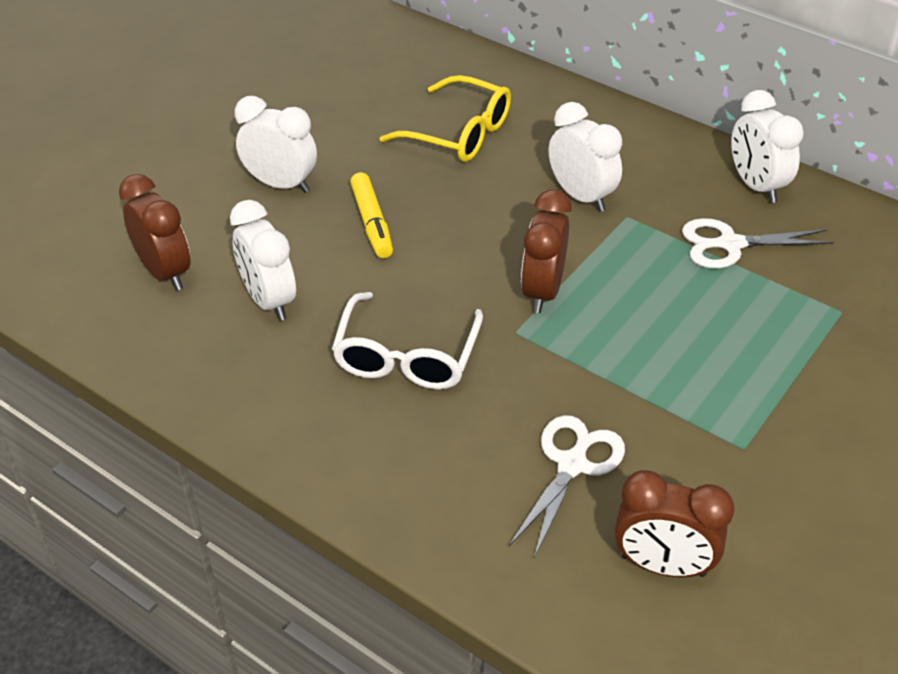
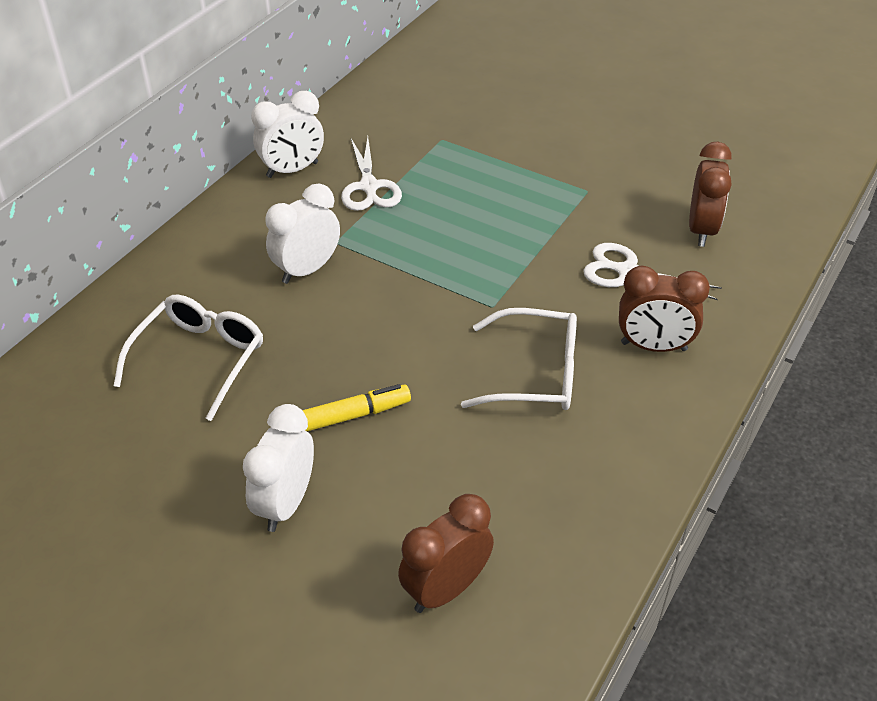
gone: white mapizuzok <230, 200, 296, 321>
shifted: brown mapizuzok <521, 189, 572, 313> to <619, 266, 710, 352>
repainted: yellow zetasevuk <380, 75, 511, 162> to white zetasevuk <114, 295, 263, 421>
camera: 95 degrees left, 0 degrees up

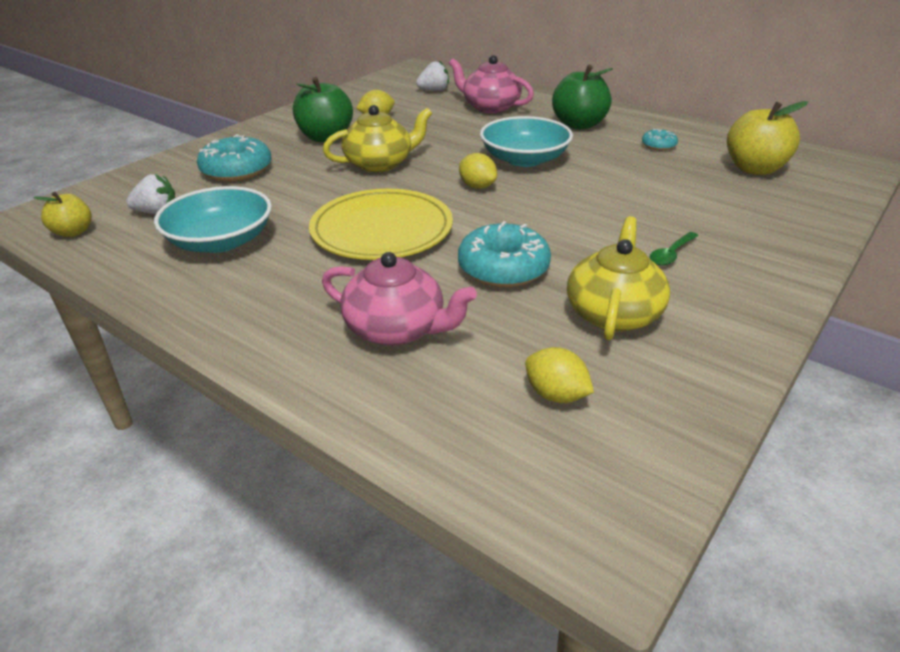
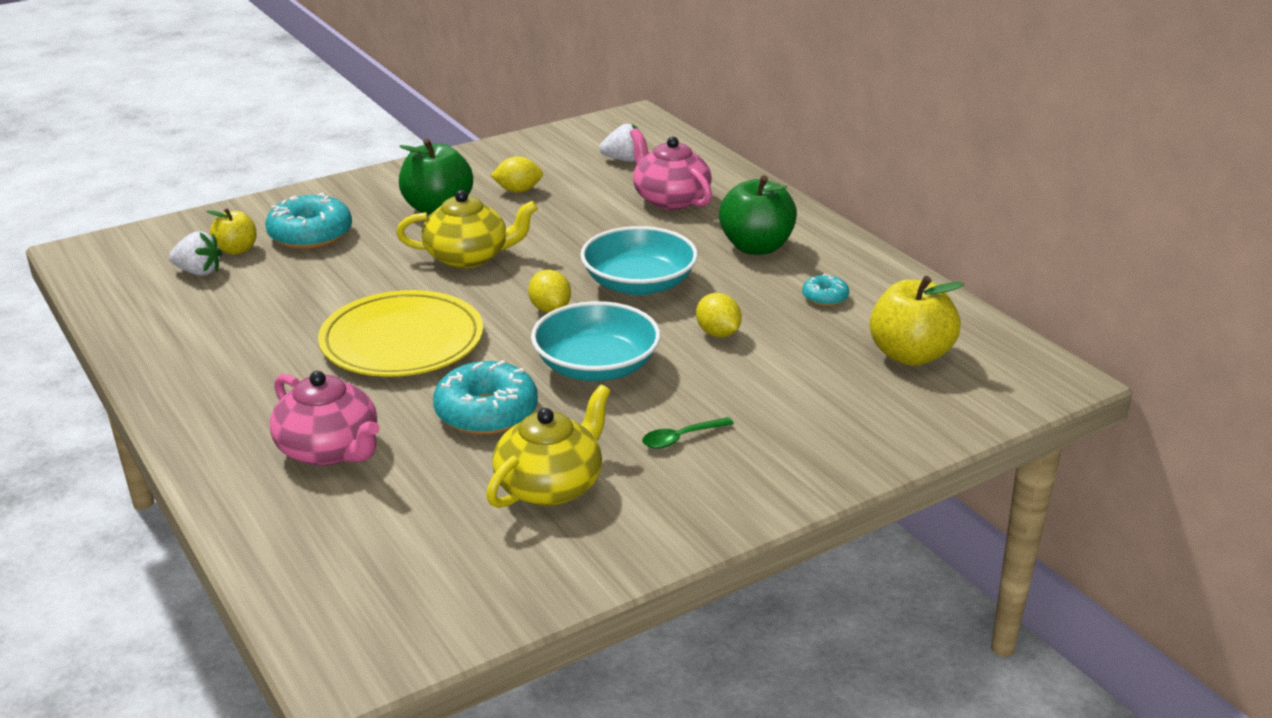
shifted: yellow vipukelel <34, 192, 92, 237> to <207, 208, 257, 255>; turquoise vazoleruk <154, 186, 272, 253> to <531, 301, 661, 381>; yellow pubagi <525, 347, 594, 403> to <696, 293, 742, 337>
camera: 20 degrees right, 5 degrees down

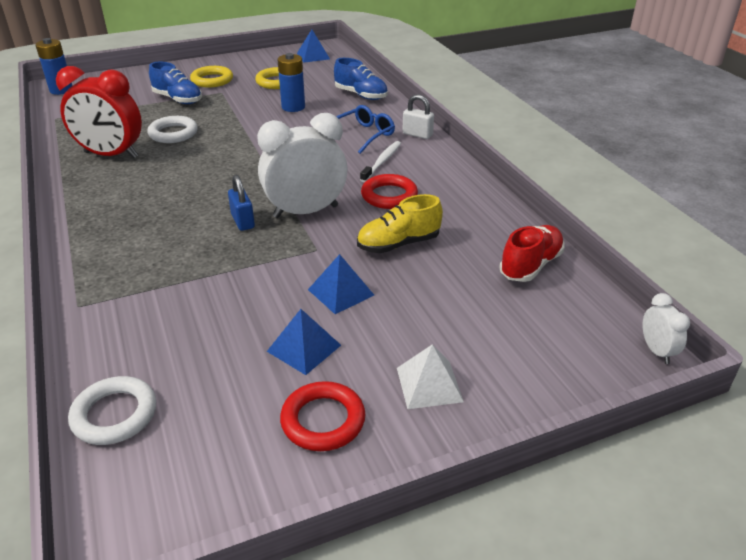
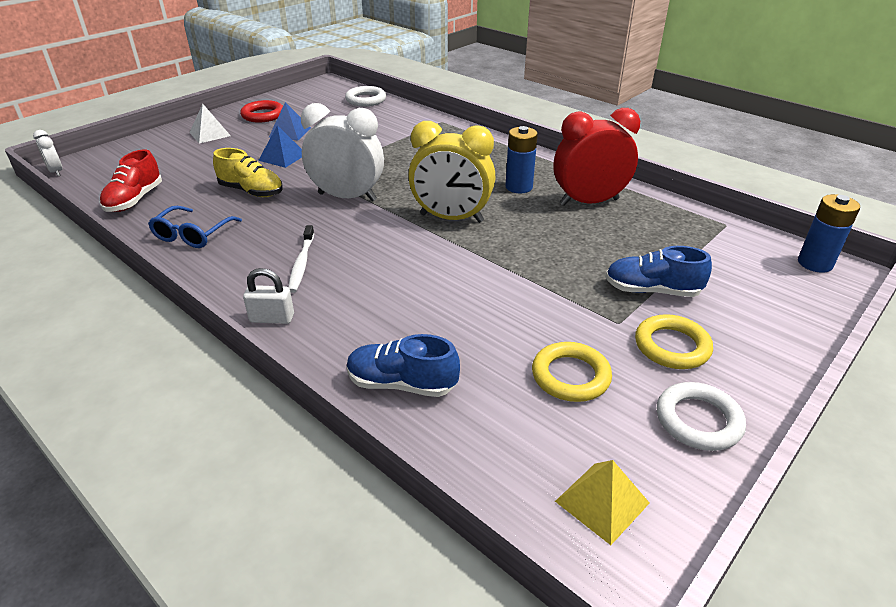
gone: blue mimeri <228, 175, 255, 231>; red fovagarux <361, 174, 418, 209>
new: yellow mapizuzok <408, 121, 495, 223>
shifted: white fovagarux <147, 116, 198, 143> to <657, 382, 746, 451>; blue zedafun <278, 53, 305, 112> to <506, 126, 538, 193>; blue zetasevuk <337, 105, 395, 154> to <148, 206, 242, 248>
repainted: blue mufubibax <297, 29, 330, 63> to yellow mufubibax <555, 460, 650, 545>
rotated: white mapizuzok <257, 113, 348, 218> = <301, 103, 384, 201> 120 degrees counterclockwise; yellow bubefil <357, 194, 443, 253> = <213, 148, 283, 197> 75 degrees clockwise
camera: 155 degrees right, 0 degrees up

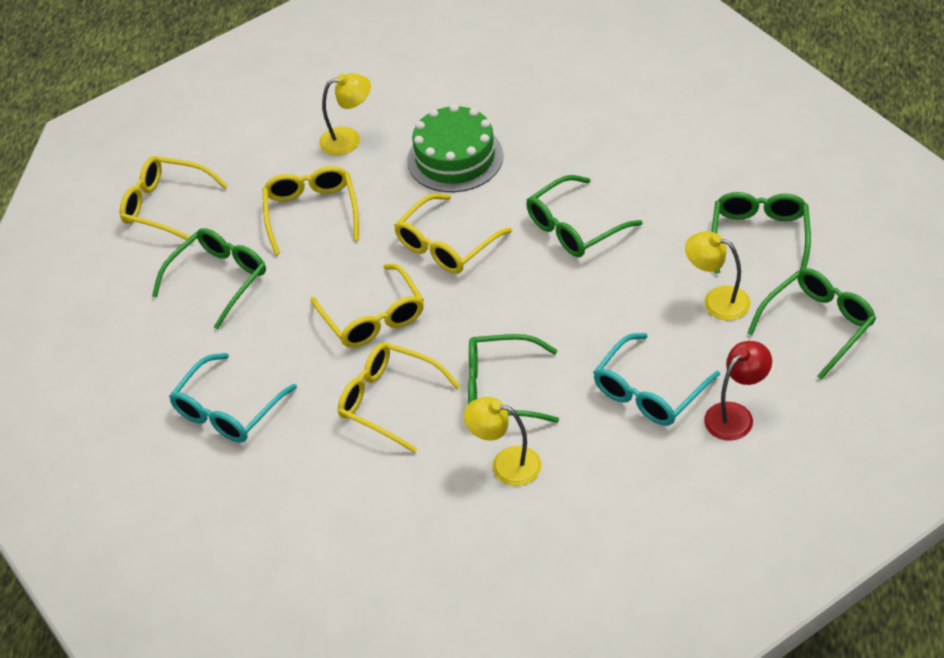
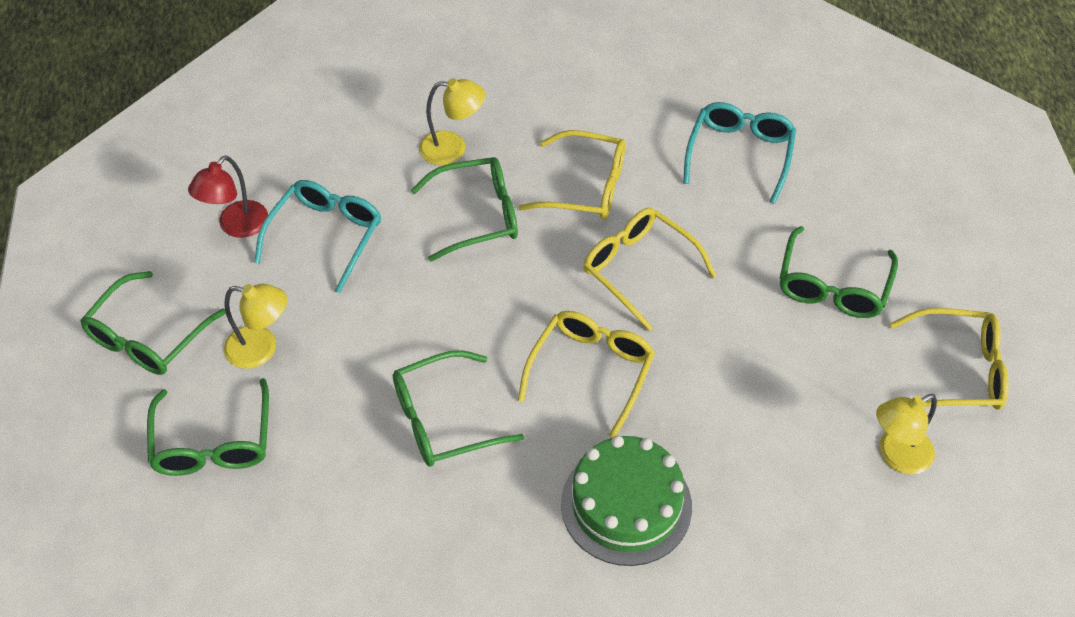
gone: yellow zetasevuk <262, 166, 359, 255>
shifted: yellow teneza <319, 73, 371, 155> to <876, 394, 937, 475>
rotated: green zetasevuk <526, 175, 643, 257> = <393, 350, 524, 466> 150 degrees counterclockwise
camera: 160 degrees right, 5 degrees up

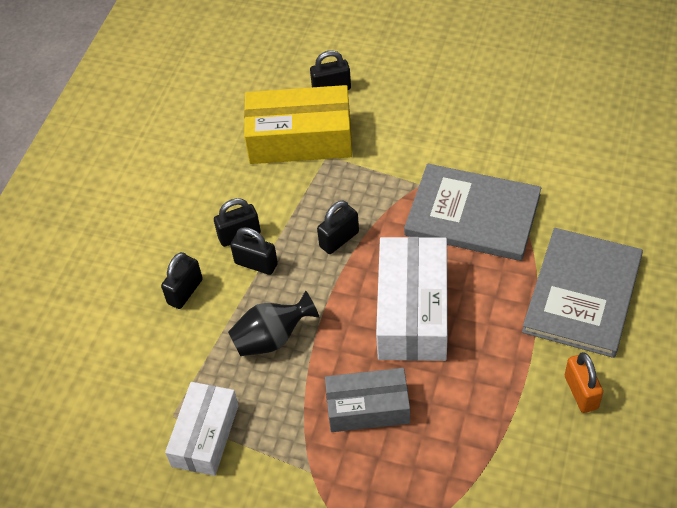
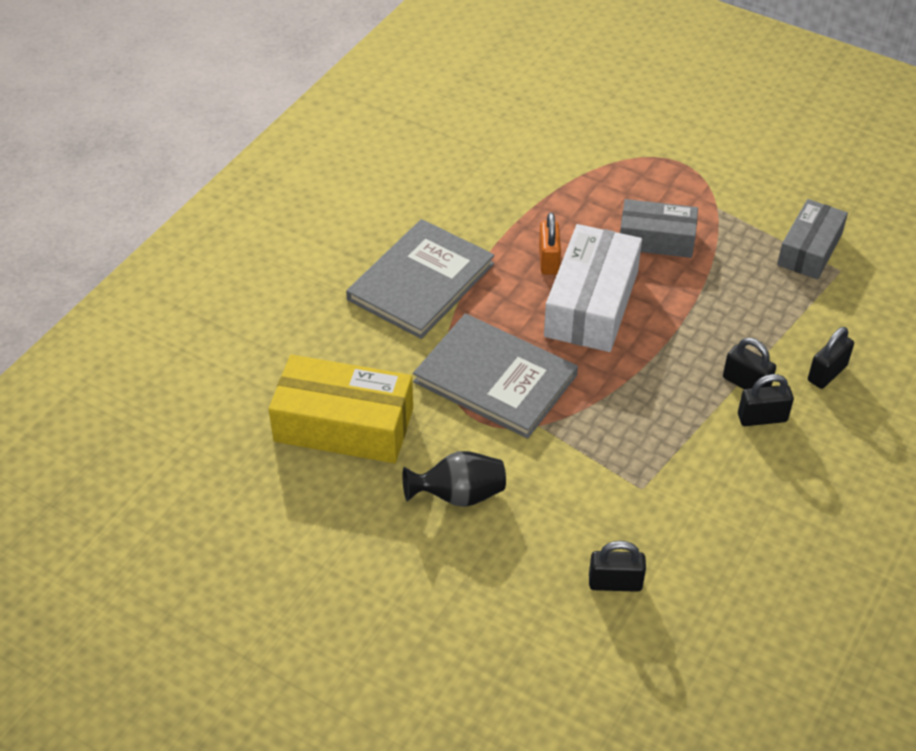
gone: black mimeri <317, 200, 359, 254>
shifted: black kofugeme <228, 290, 320, 356> to <402, 451, 506, 507>; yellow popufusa <244, 85, 352, 164> to <269, 355, 413, 463>; orange mimeri <565, 352, 603, 413> to <539, 213, 561, 275>
repainted: white popufusa <165, 382, 239, 476> to grey popufusa <777, 199, 848, 279>
camera: 170 degrees left, 5 degrees down

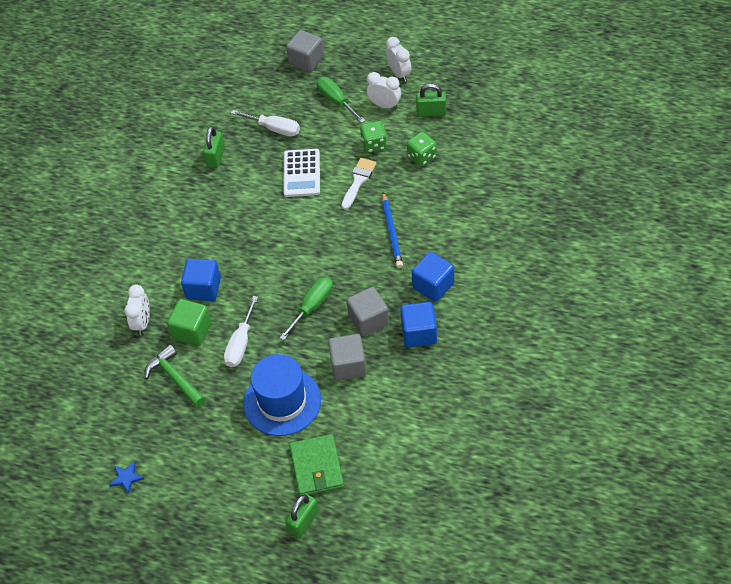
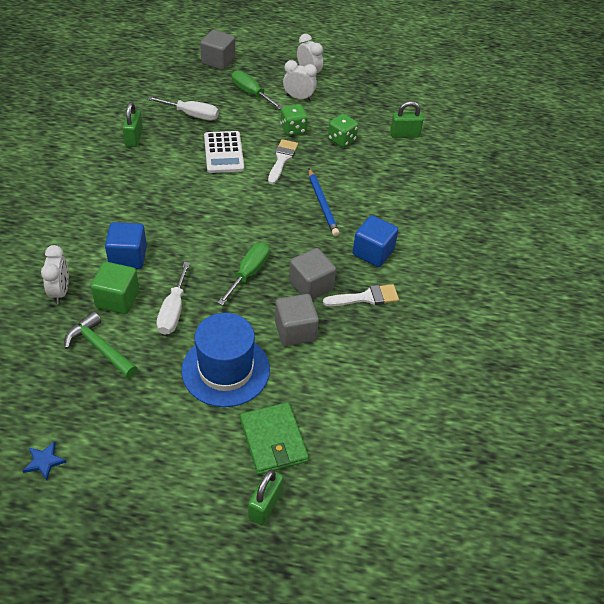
shifted: green mimeri <416, 84, 446, 117> to <390, 101, 424, 138>
swapped: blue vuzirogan <400, 302, 437, 347> to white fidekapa <323, 284, 399, 306>
camera: 15 degrees left, 5 degrees down

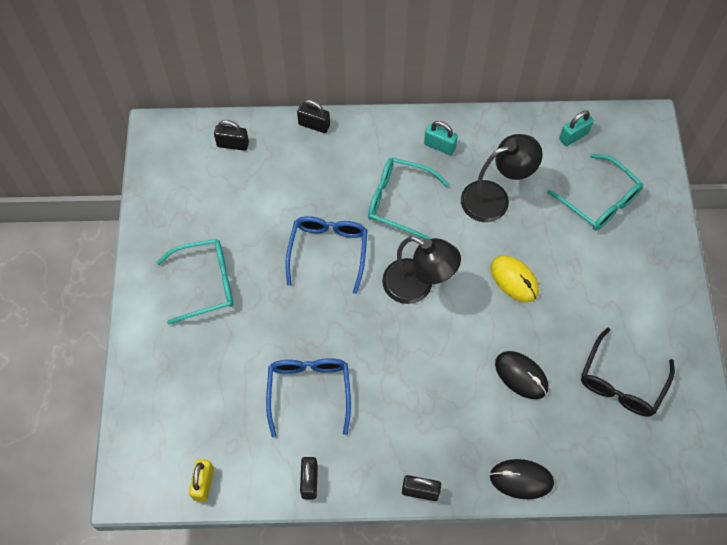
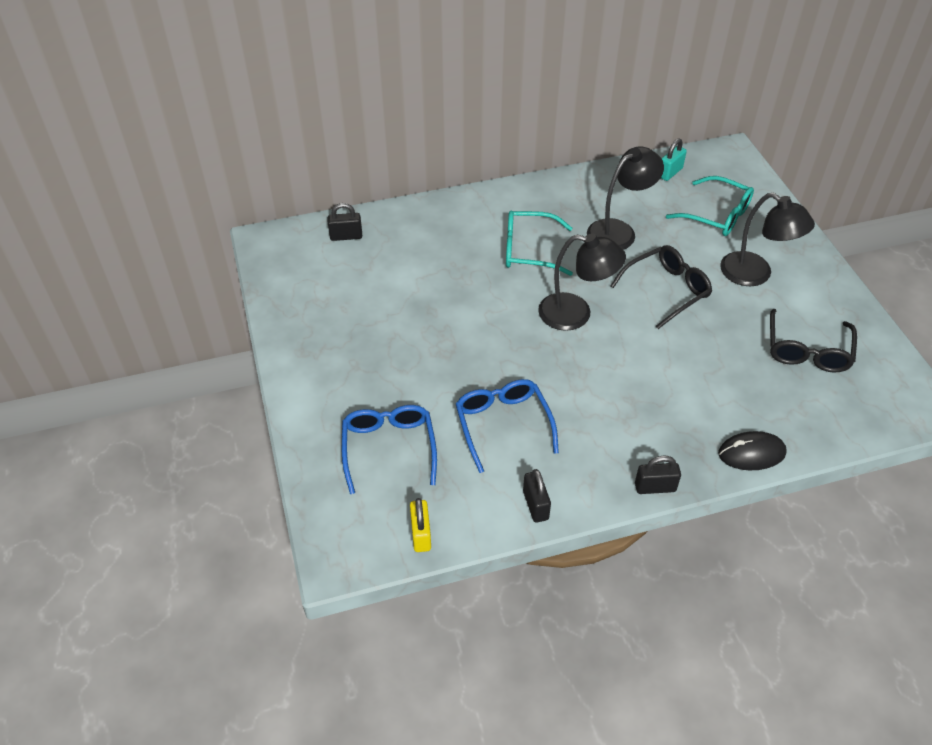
gone: turquoise zetasevuk <156, 239, 233, 325>; black mimeri <297, 100, 330, 133>; turquoise mimeri <424, 121, 458, 155>; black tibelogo <495, 351, 548, 399>
new: black teneza <720, 193, 815, 286>
shifted: blue zetasevuk <285, 216, 367, 294> to <342, 405, 437, 494>
swapped: yellow tibelogo <491, 255, 539, 302> to black zetasevuk <611, 245, 712, 329>
camera: 15 degrees left, 15 degrees down

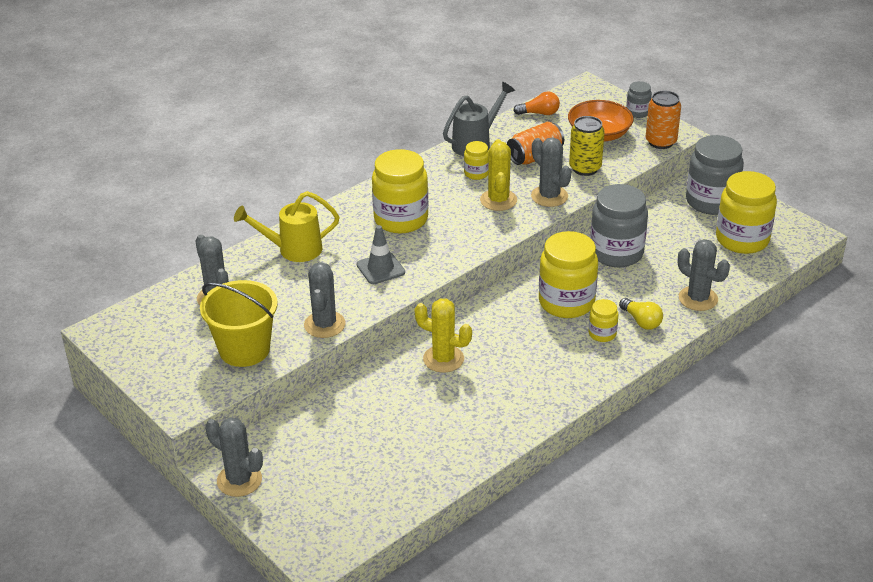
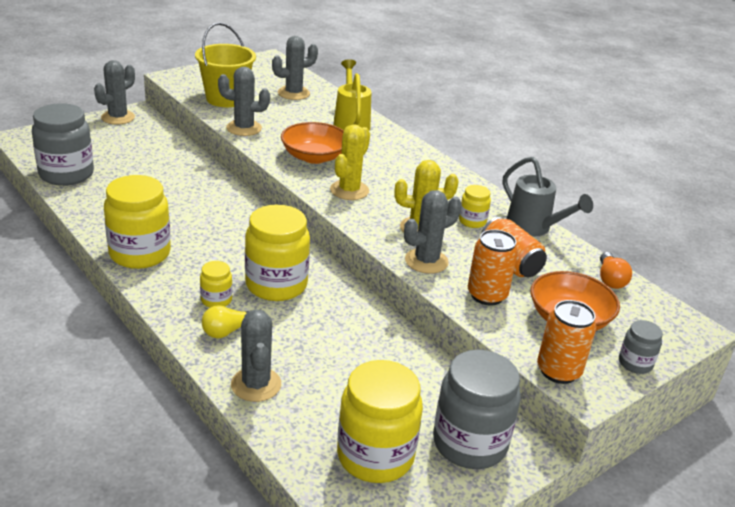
shifted: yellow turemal <372, 149, 428, 234> to <104, 175, 171, 269>; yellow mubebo <415, 299, 472, 373> to <330, 124, 370, 200>; grey turemal <590, 184, 648, 267> to <32, 103, 94, 186>
swapped: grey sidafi <357, 225, 405, 284> to orange vazoleruk <281, 122, 344, 164>
repainted: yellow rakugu <569, 116, 605, 176> to orange rakugu <468, 229, 518, 306>
rotated: grey mubebo <678, 239, 730, 311> = <231, 309, 281, 402> 60 degrees counterclockwise
camera: 90 degrees right, 5 degrees down

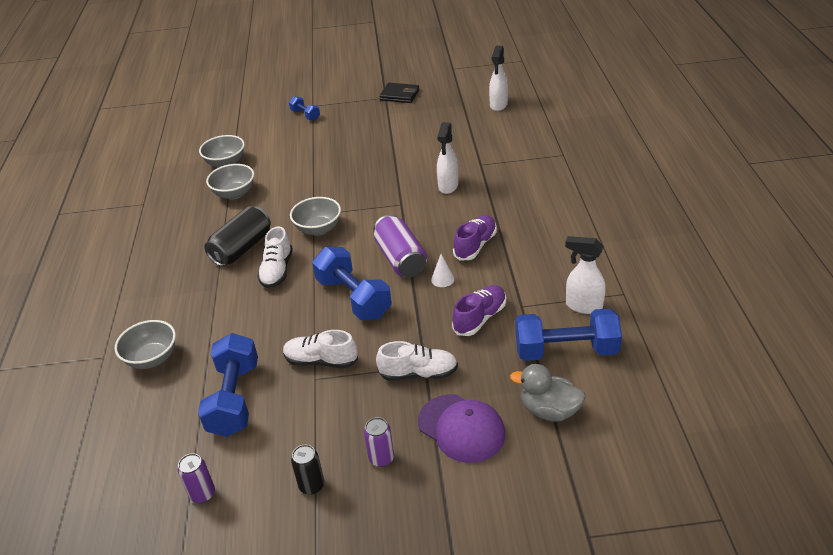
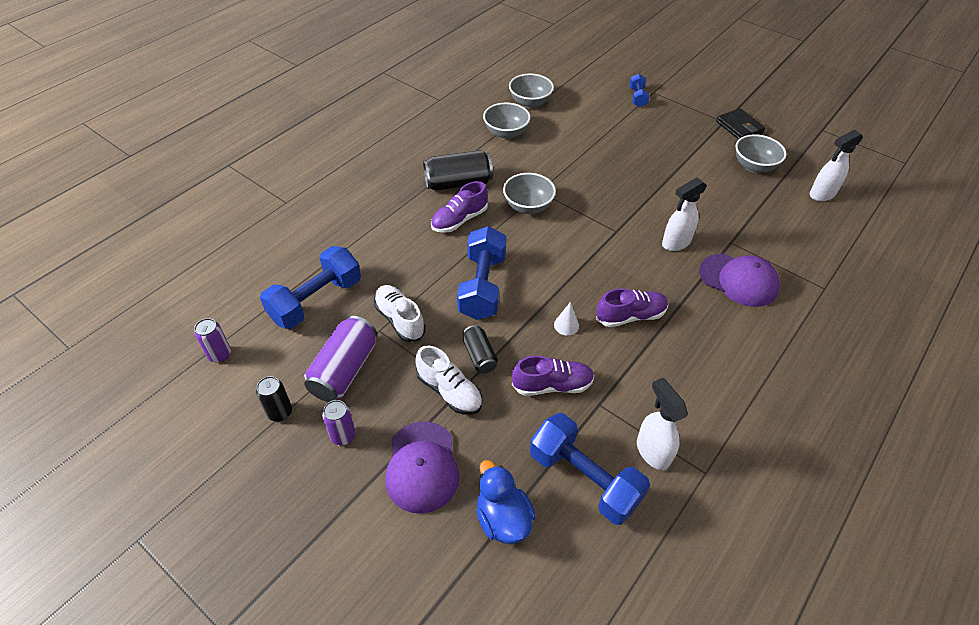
new: black rakugu <463, 325, 498, 373>; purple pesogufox <699, 254, 780, 307>
shifted: grey vazoleruk <114, 320, 176, 369> to <736, 134, 787, 173>; purple rakugu <374, 215, 427, 277> to <304, 316, 377, 402>
repainted: white bubefil <258, 226, 293, 288> to purple bubefil <431, 181, 488, 233>; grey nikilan <510, 364, 586, 422> to blue nikilan <477, 460, 536, 544>
camera: 40 degrees right, 10 degrees up

